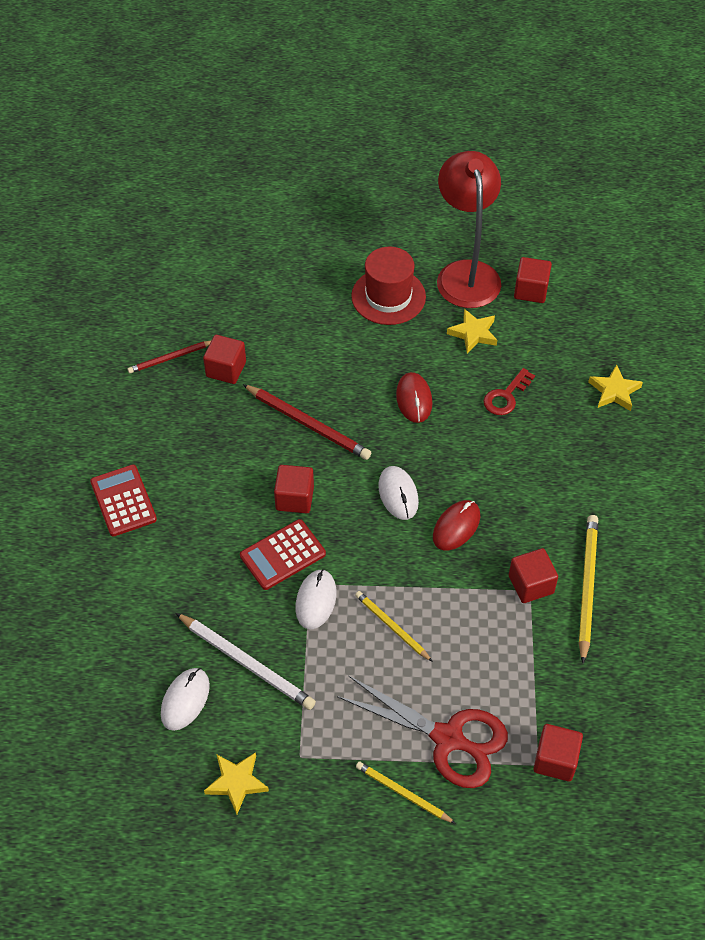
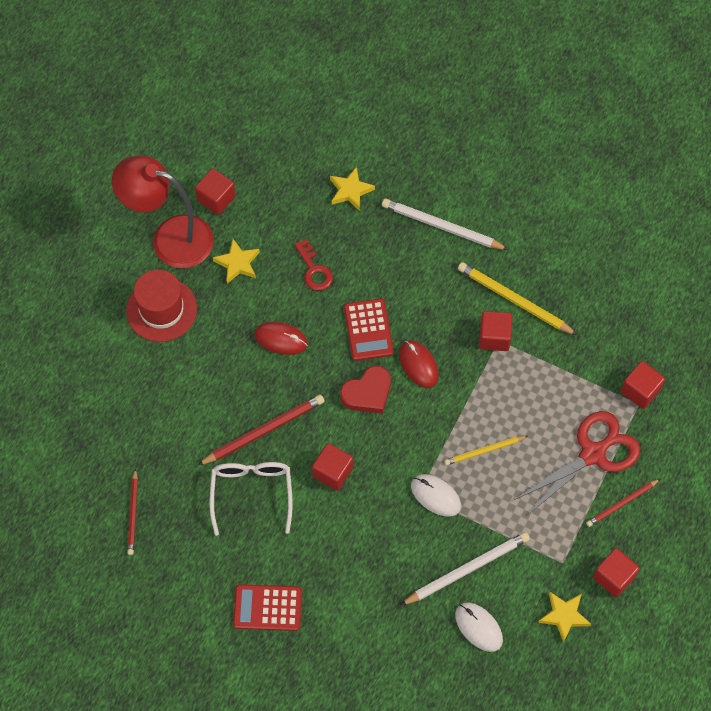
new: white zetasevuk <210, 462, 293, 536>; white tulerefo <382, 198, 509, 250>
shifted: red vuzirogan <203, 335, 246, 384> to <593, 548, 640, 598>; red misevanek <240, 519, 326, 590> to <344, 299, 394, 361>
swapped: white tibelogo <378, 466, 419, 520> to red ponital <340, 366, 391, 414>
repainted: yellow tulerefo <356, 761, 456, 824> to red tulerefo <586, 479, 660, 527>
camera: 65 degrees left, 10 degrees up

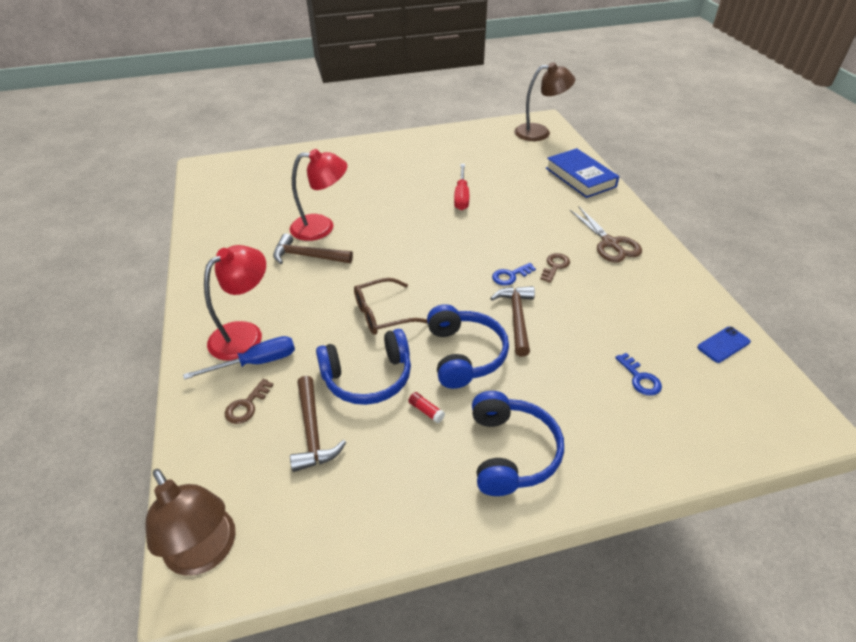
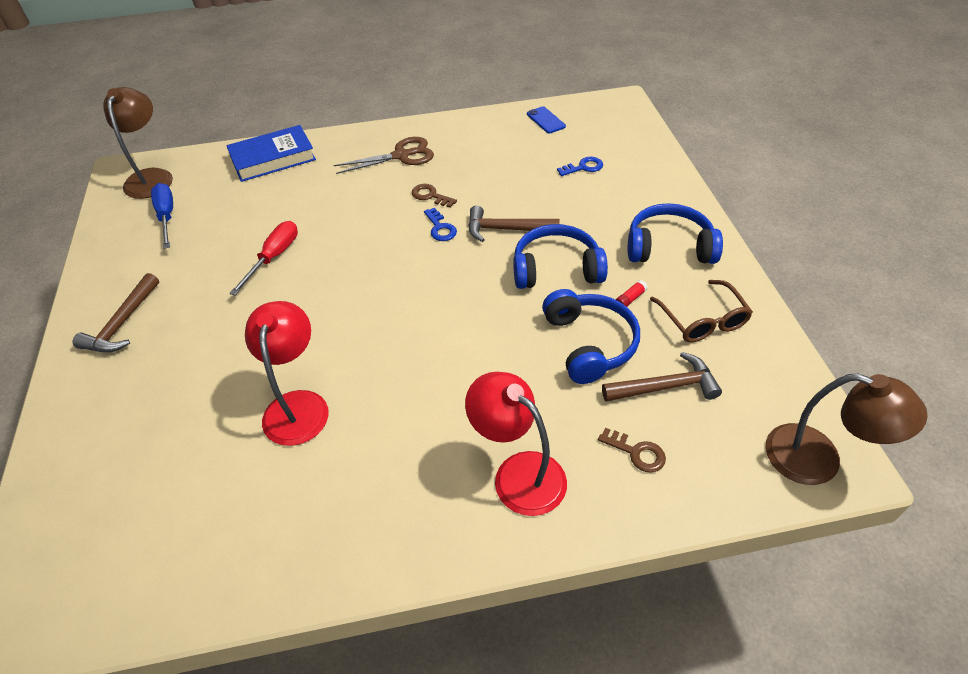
shifted: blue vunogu <183, 336, 295, 380> to <151, 183, 173, 249>; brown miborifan <273, 234, 353, 264> to <73, 273, 159, 352>; brown zetasevuk <354, 278, 428, 335> to <650, 280, 753, 342>
rotated: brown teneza <145, 469, 236, 576> = <765, 374, 928, 485> 60 degrees clockwise; red vunogu <454, 164, 469, 210> = <229, 221, 298, 296> 75 degrees counterclockwise
camera: 85 degrees left, 5 degrees up

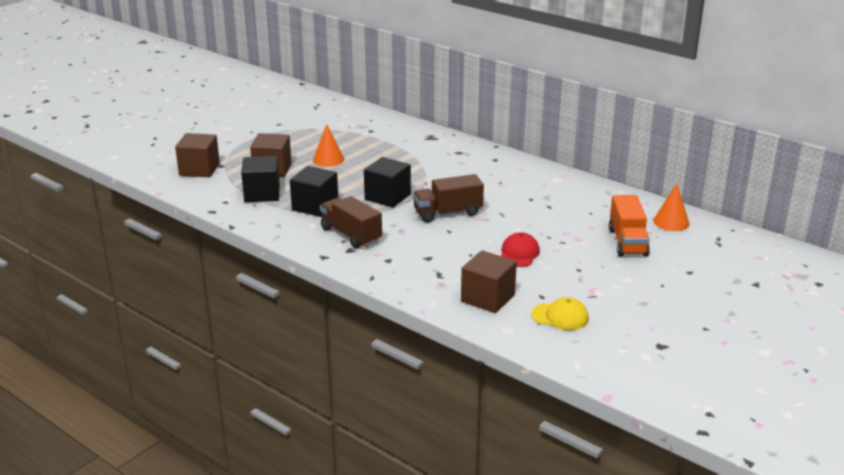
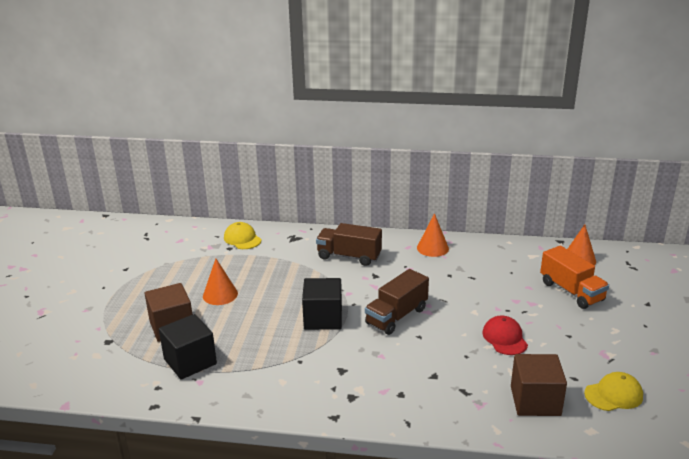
gone: brown vuzirogan <175, 133, 220, 177>; black vuzirogan <290, 166, 338, 217>
new: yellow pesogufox <224, 222, 261, 249>; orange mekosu <417, 213, 449, 257>
shifted: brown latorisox <320, 196, 382, 248> to <316, 223, 382, 266>
camera: 30 degrees left, 0 degrees up

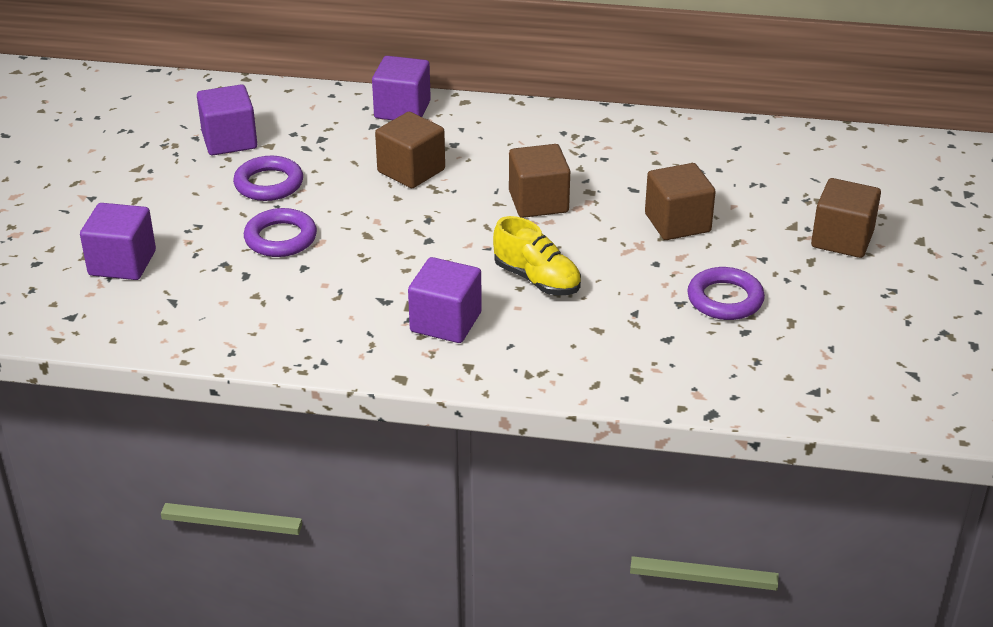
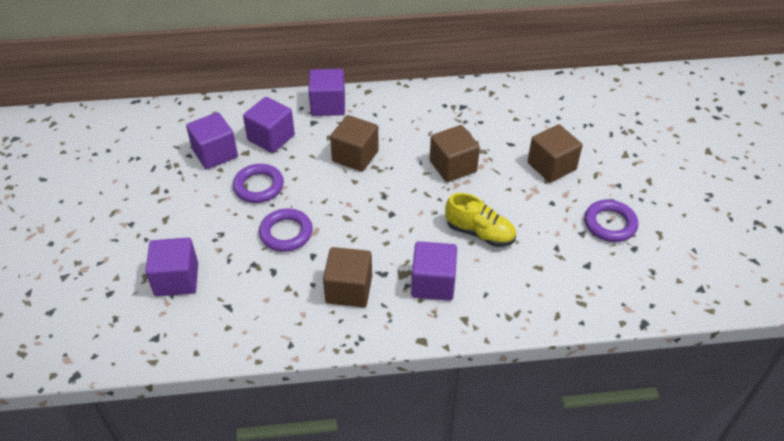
new: purple vuzirogan <243, 97, 295, 153>
shifted: brown vuzirogan <811, 178, 881, 258> to <323, 247, 372, 307>
camera: 15 degrees left, 10 degrees up

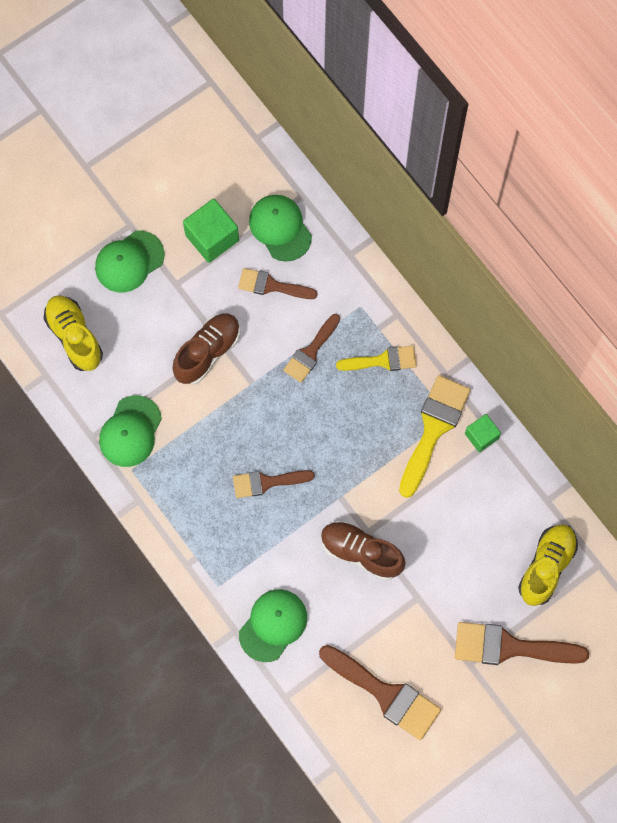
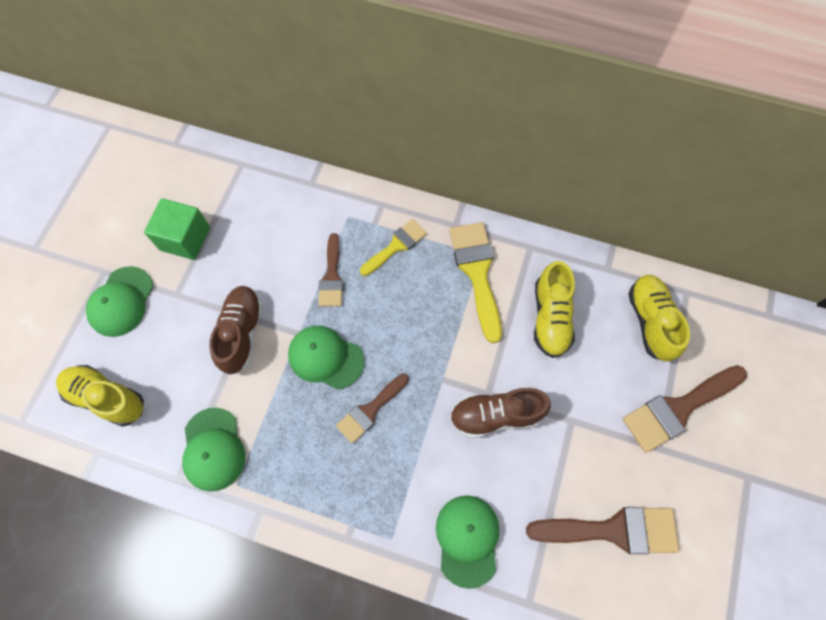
gone: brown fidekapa <238, 268, 318, 299>; green vuzirogan <465, 414, 501, 452>
new: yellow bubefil <534, 261, 575, 358>
shifted: green pesogufox <249, 195, 312, 262> to <288, 326, 364, 390>
camera: 35 degrees left, 5 degrees down

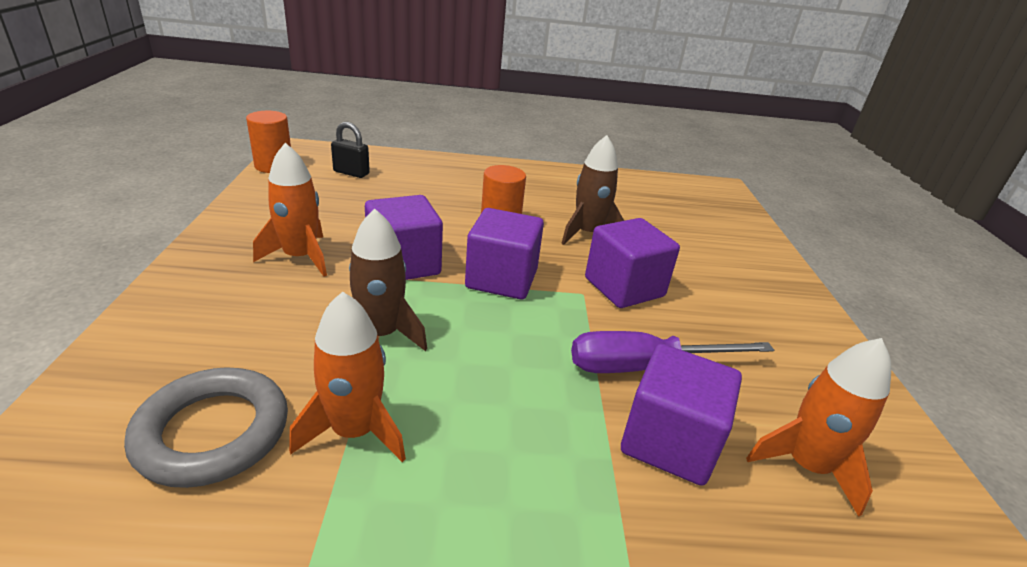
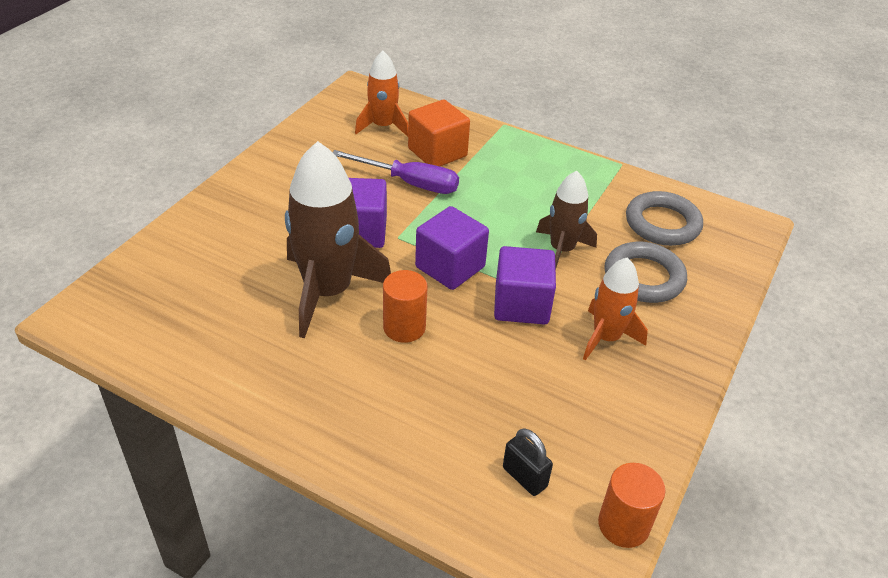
gone: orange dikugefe <289, 291, 406, 462>
new: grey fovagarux <605, 242, 687, 303>
repainted: purple vuzirogan <621, 344, 742, 486> to orange vuzirogan <408, 100, 470, 166>
scaled: brown dikugefe <561, 135, 624, 245> = <285, 141, 391, 338> x1.72
camera: 150 degrees left, 10 degrees up

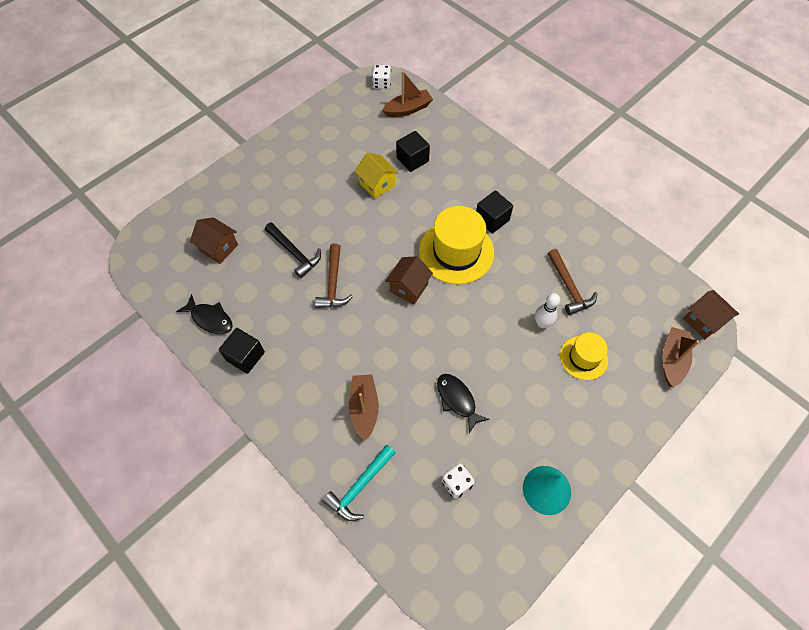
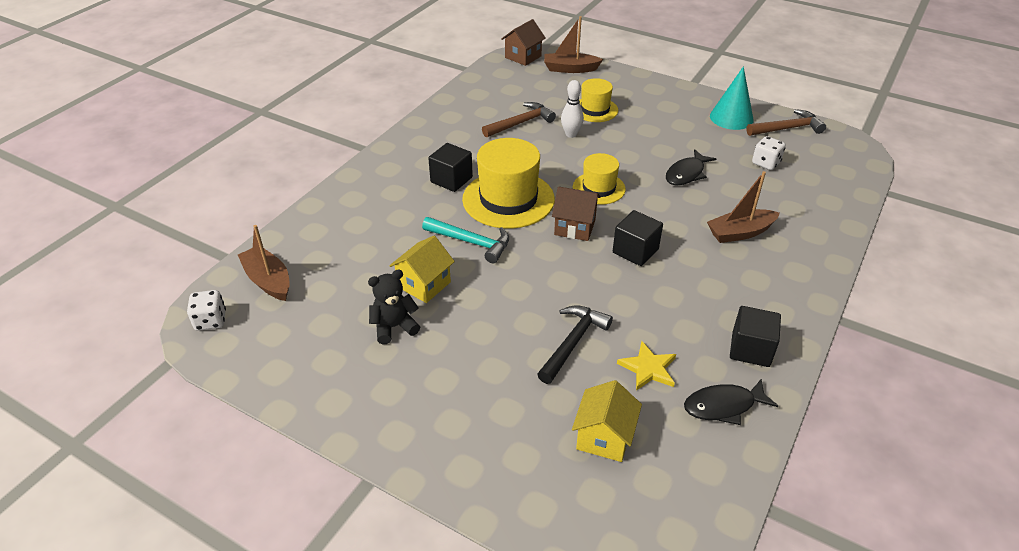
new: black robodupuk <368, 269, 420, 344>; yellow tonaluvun <573, 153, 626, 205>; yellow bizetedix <617, 341, 676, 391>
shifted: brown miborifan <315, 244, 353, 308> to <746, 109, 826, 136>; turquoise miborifan <322, 445, 395, 521> to <422, 217, 509, 263>; black vuzirogan <396, 131, 430, 172> to <613, 210, 663, 266>
repainted: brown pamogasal <190, 217, 238, 264> to yellow pamogasal <572, 380, 642, 462>
rotated: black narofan <176, 294, 233, 334> = <684, 378, 778, 425> 120 degrees counterclockwise
camera: 105 degrees left, 20 degrees down

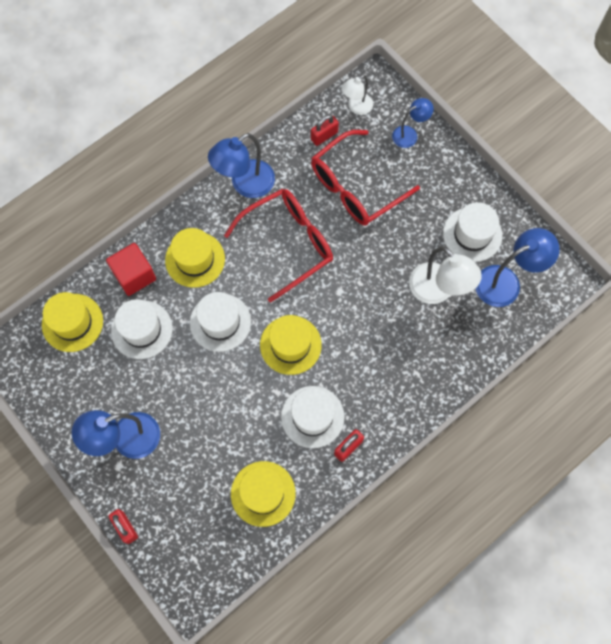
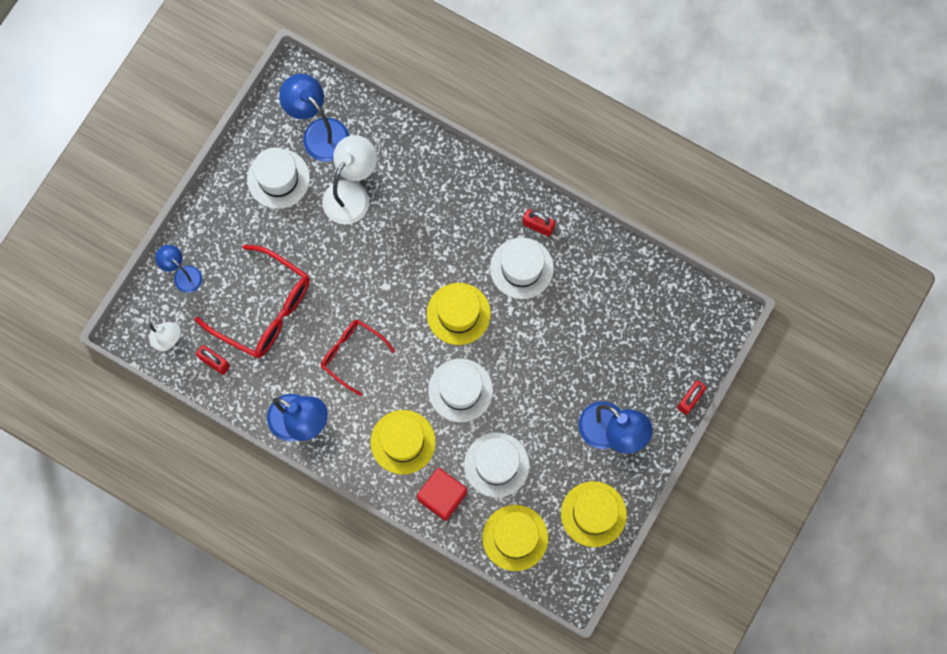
shifted: yellow tonaluvun <231, 461, 296, 527> to <561, 481, 627, 547>
scaled: red zetasevuk <224, 189, 333, 303> = <321, 320, 395, 396> x0.61
camera: 110 degrees left, 5 degrees up

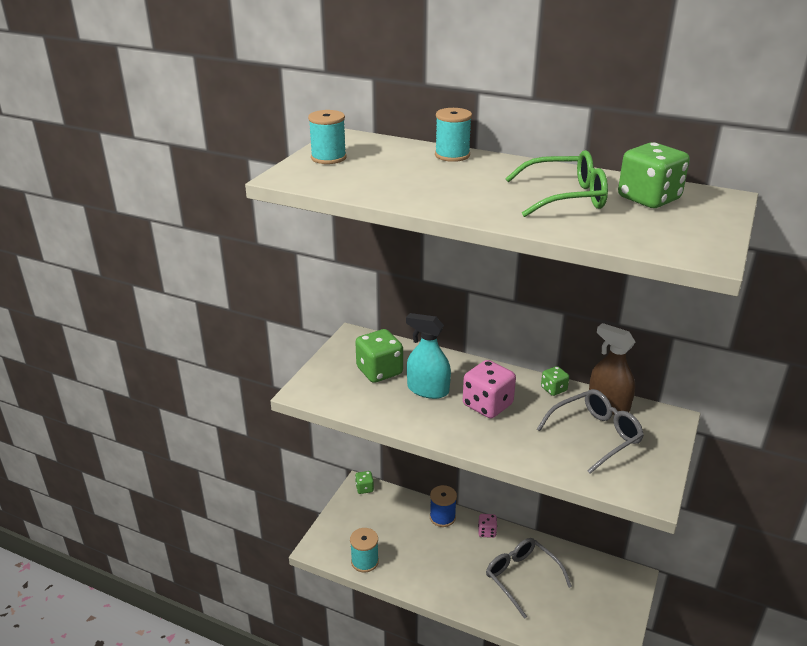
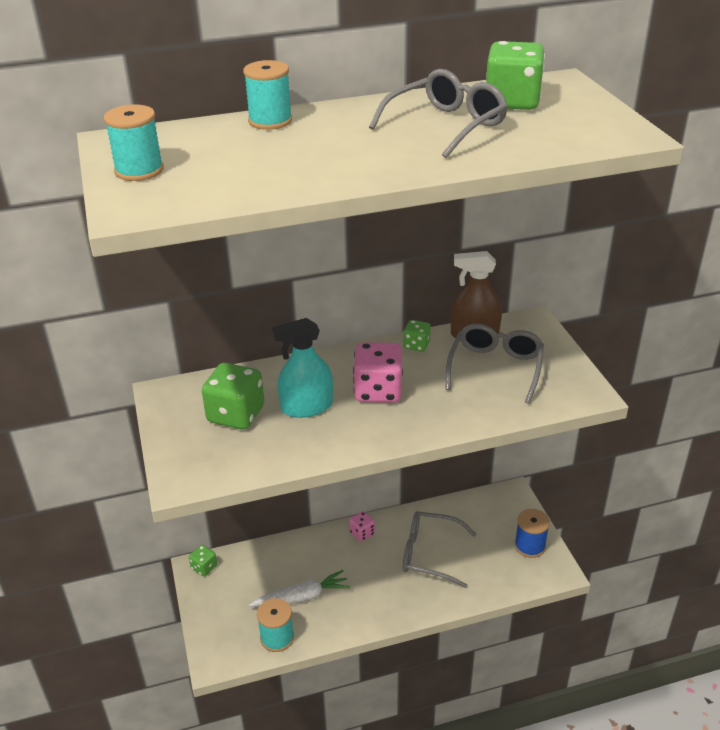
new: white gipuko <248, 570, 350, 607>
shifted: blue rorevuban <430, 485, 457, 527> to <514, 509, 550, 558>
repainted: green zetasevuk <505, 150, 608, 217> to grey zetasevuk <369, 69, 508, 158>
camera: 40 degrees left, 5 degrees up

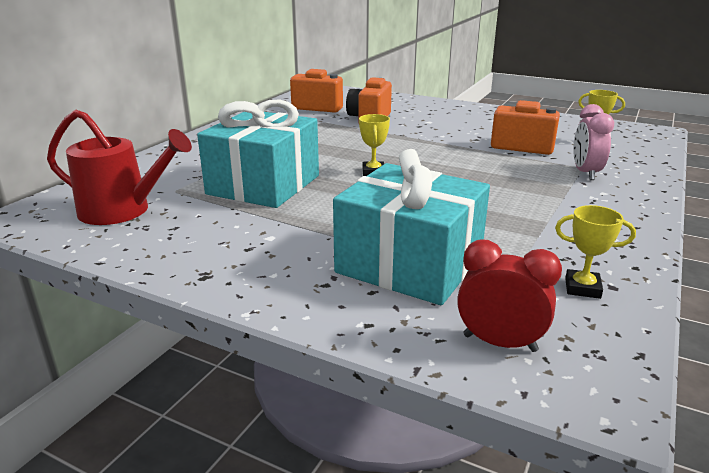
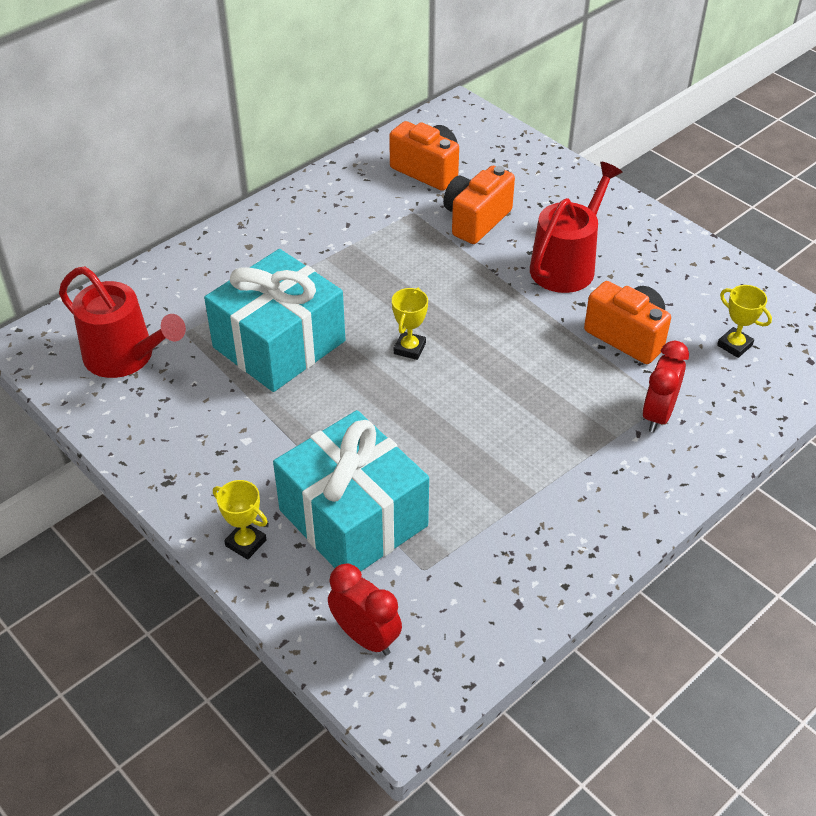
new: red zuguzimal <530, 162, 622, 293>
shifted: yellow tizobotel <555, 205, 636, 299> to <213, 480, 268, 560>
repainted: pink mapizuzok <573, 104, 614, 180> to red mapizuzok <642, 341, 689, 432>
camera: 20 degrees right, 20 degrees up

